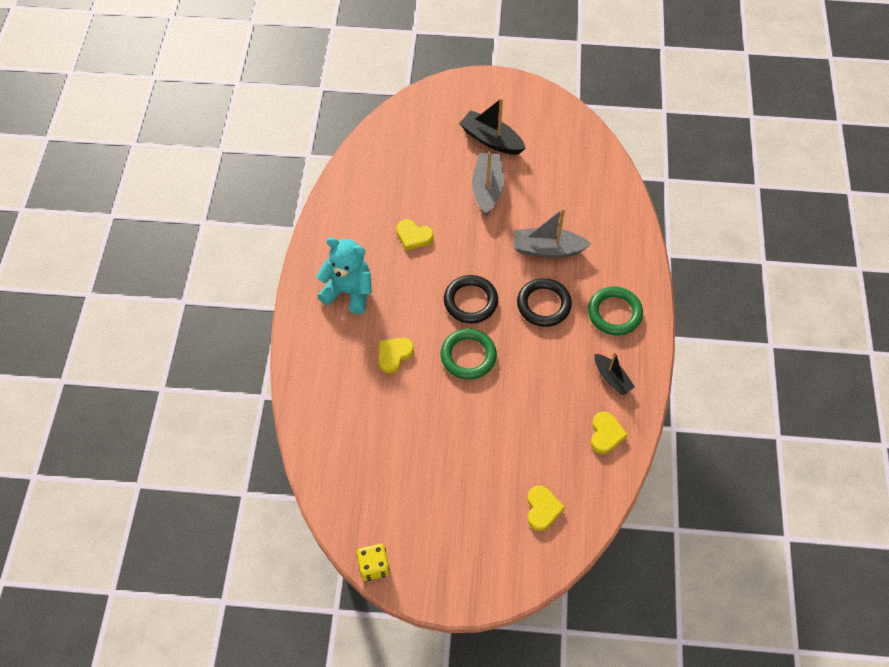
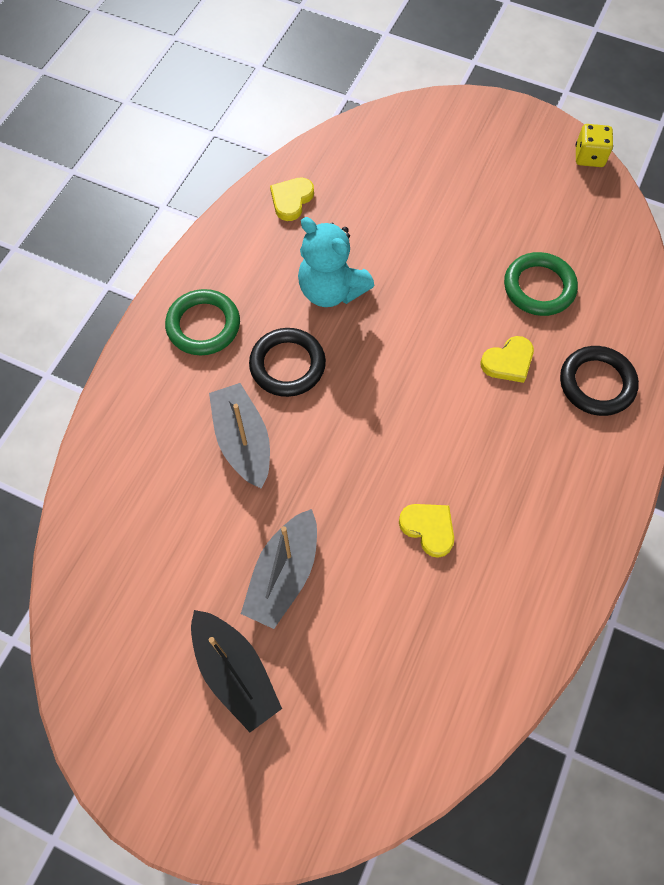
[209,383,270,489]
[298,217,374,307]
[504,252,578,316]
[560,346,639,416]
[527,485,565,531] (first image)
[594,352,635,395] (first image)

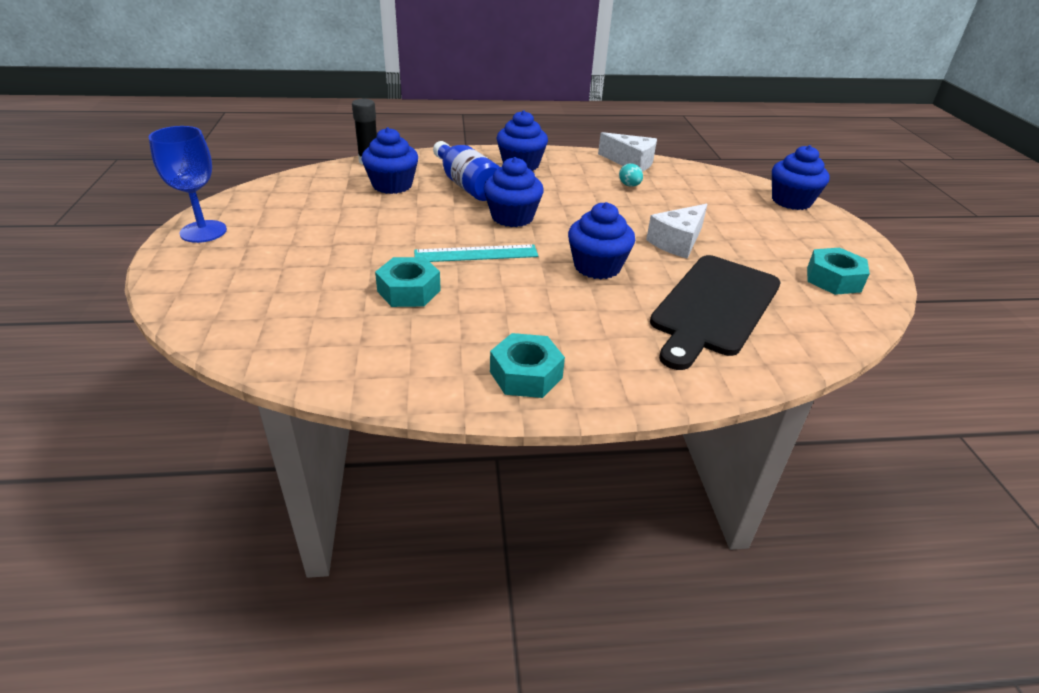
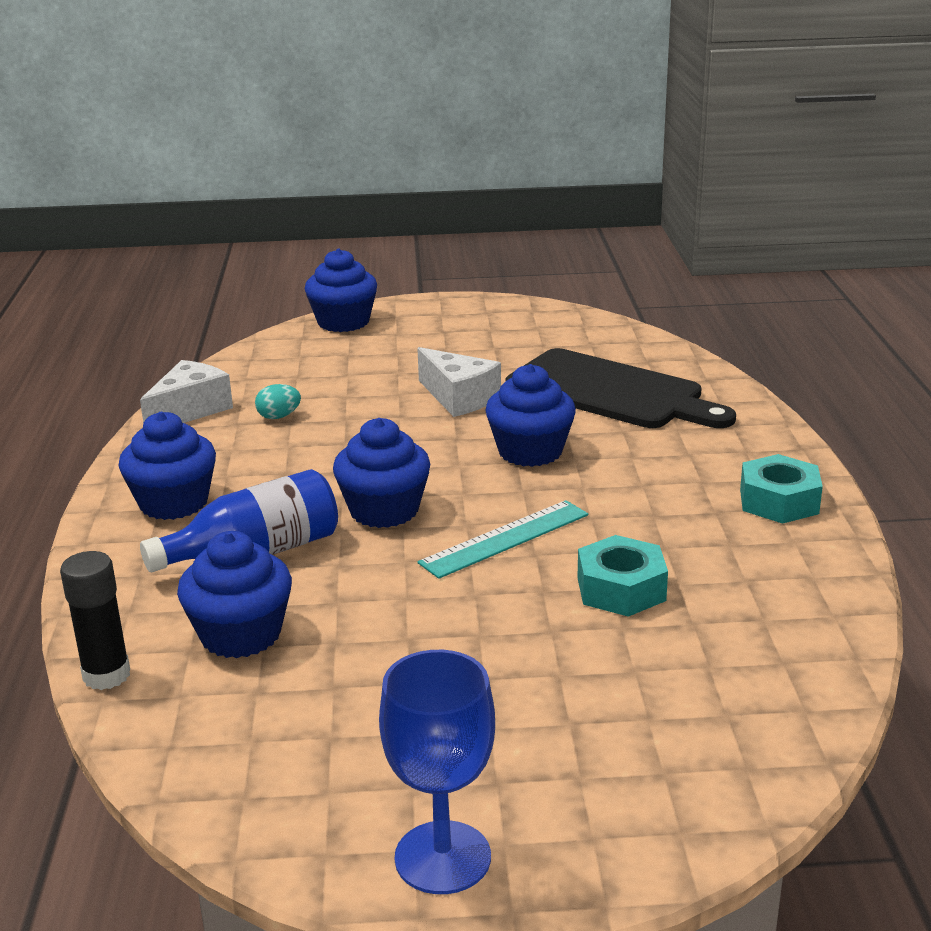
[418,500,588,579]
[807,248,870,295] (first image)

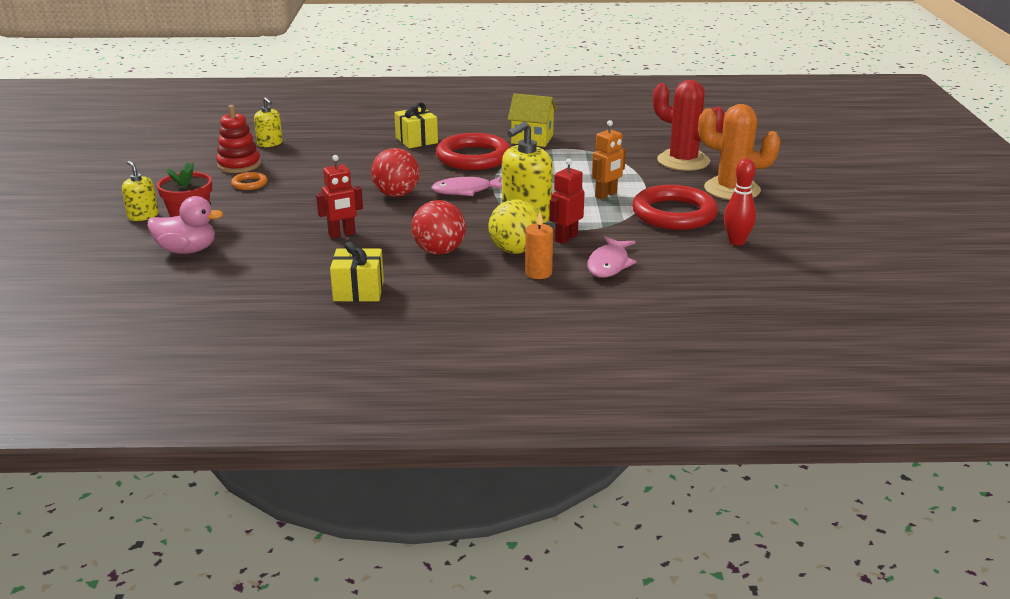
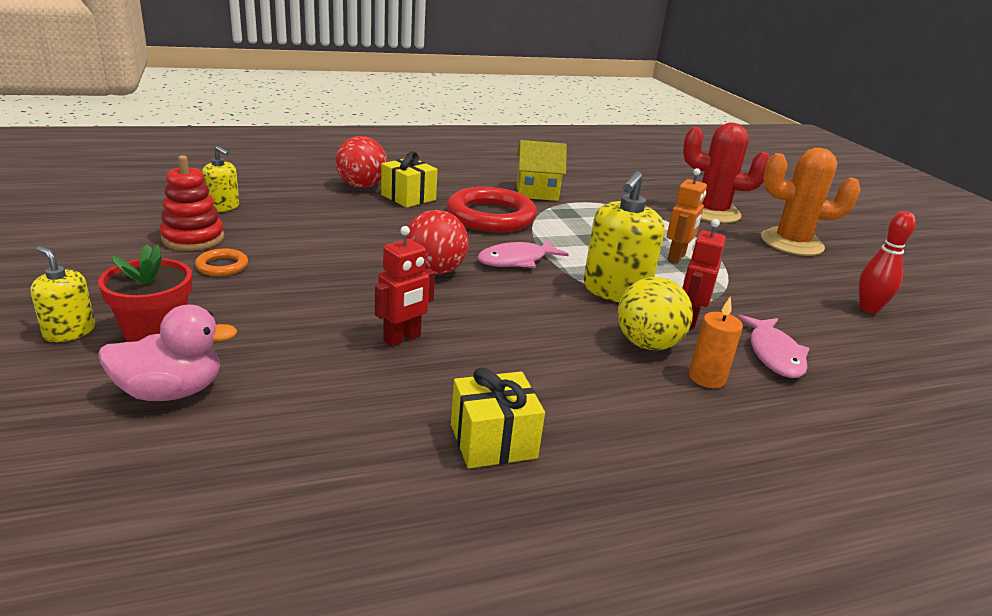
[335,136,387,188]
[632,185,718,230] (first image)

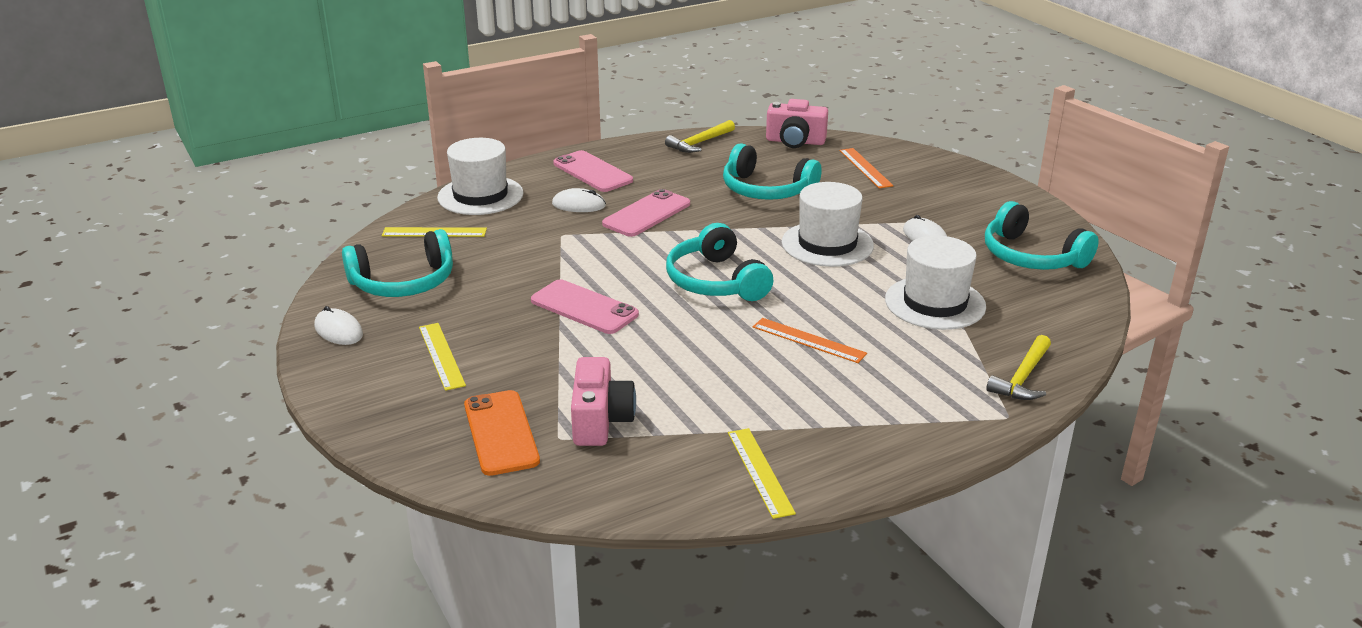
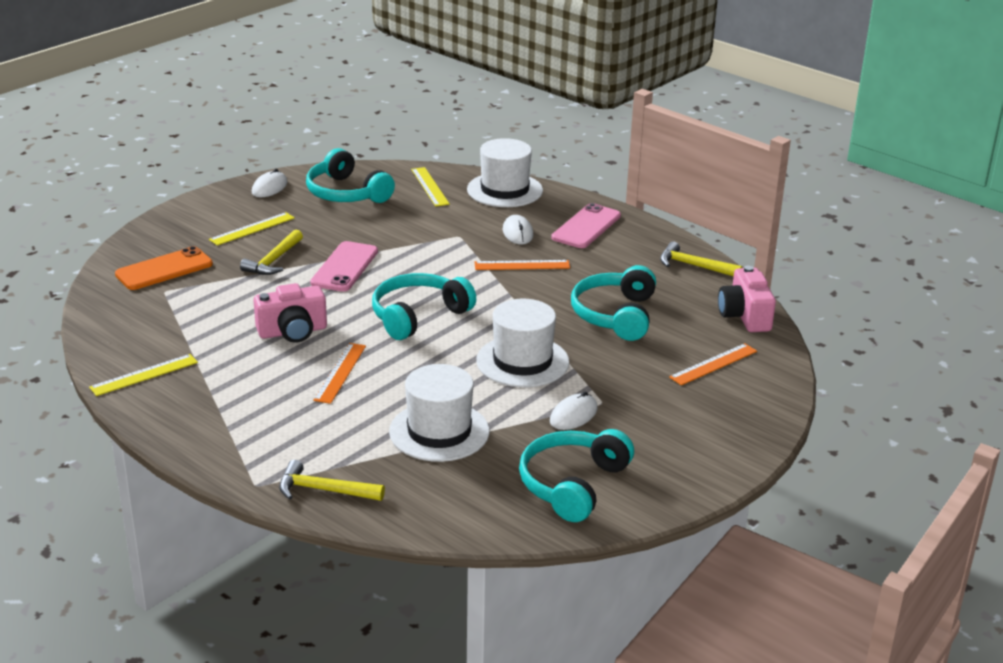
[240,229,303,275]
[253,283,327,343]
[475,260,570,270]

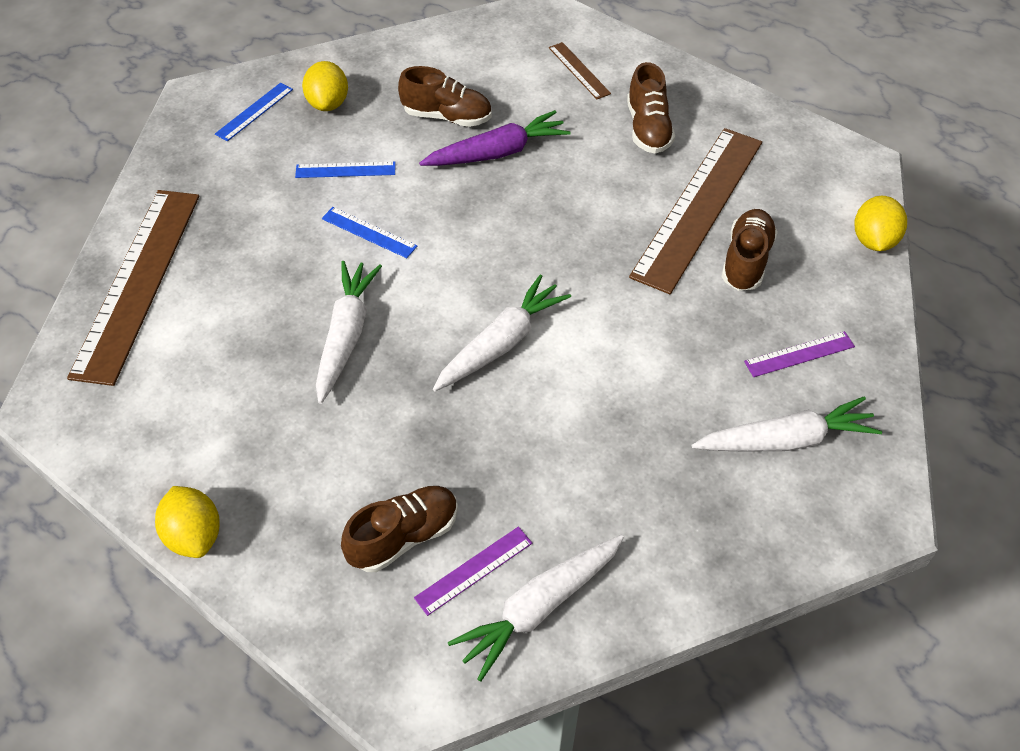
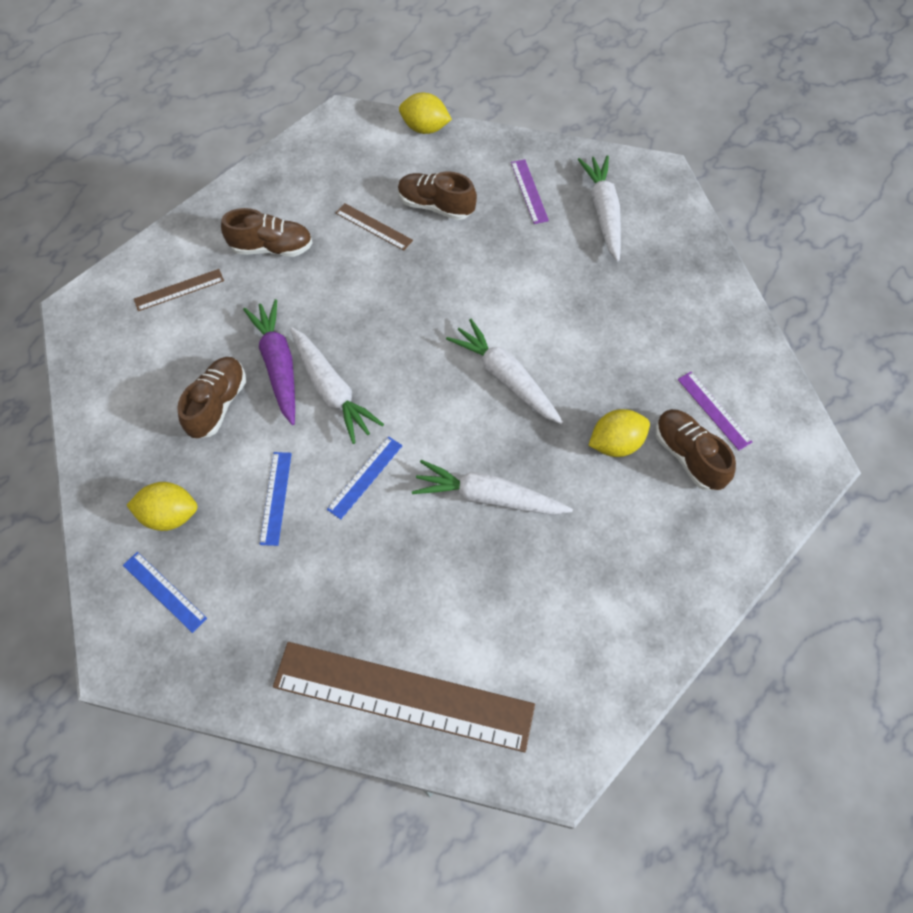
[290,327,384,444]
[336,203,413,250]
[588,409,650,457]

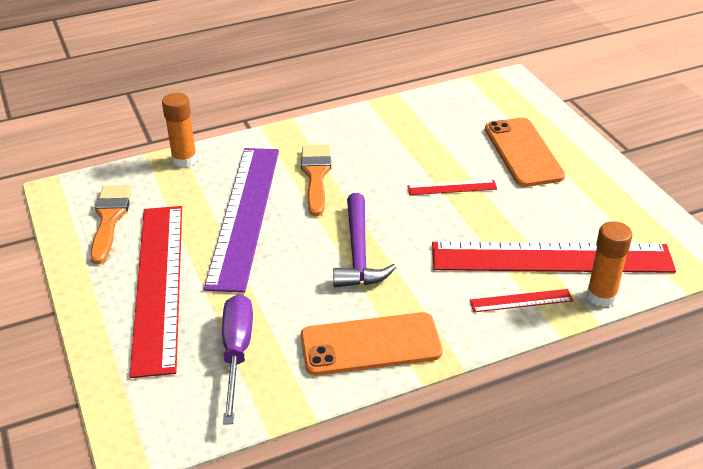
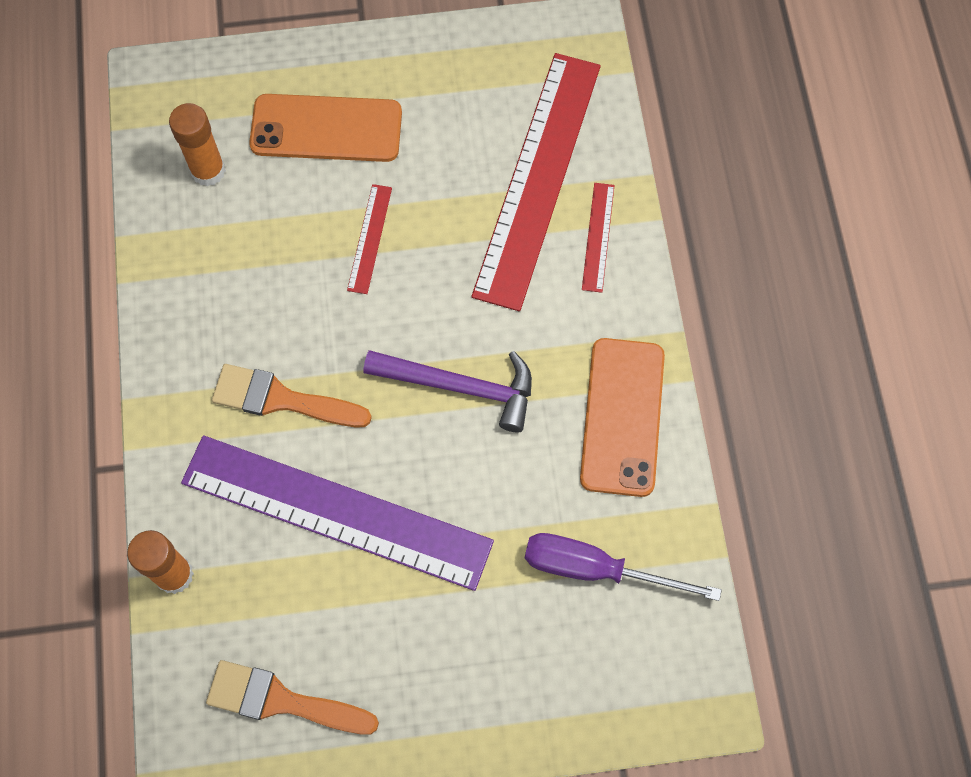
[169,103,226,186]
[129,206,182,378] (first image)

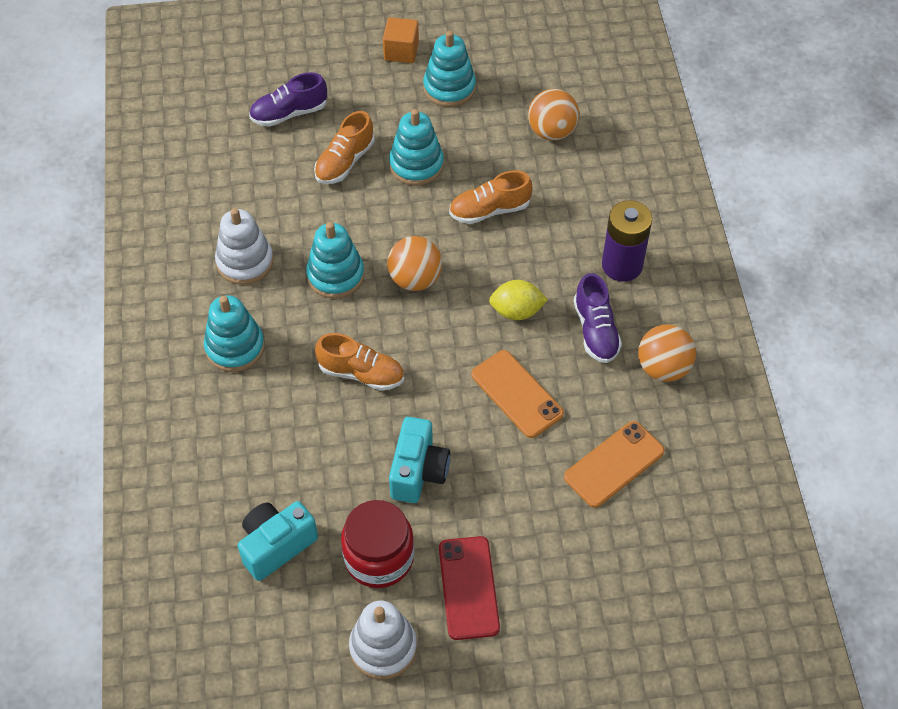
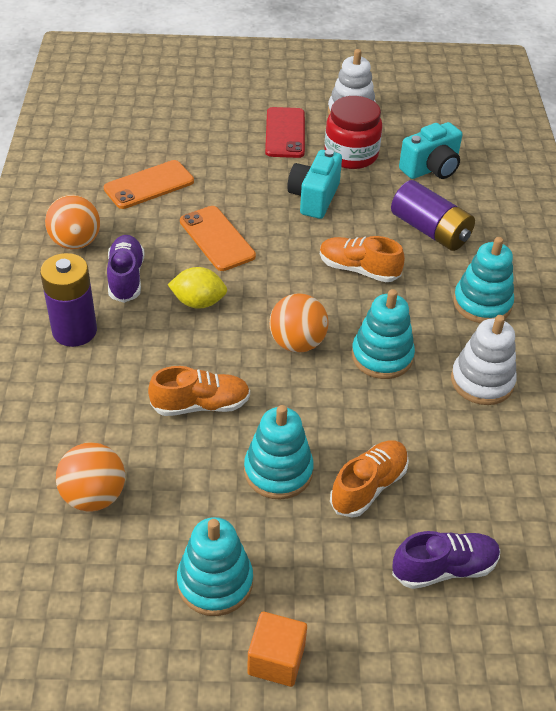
[391,180,475,251]

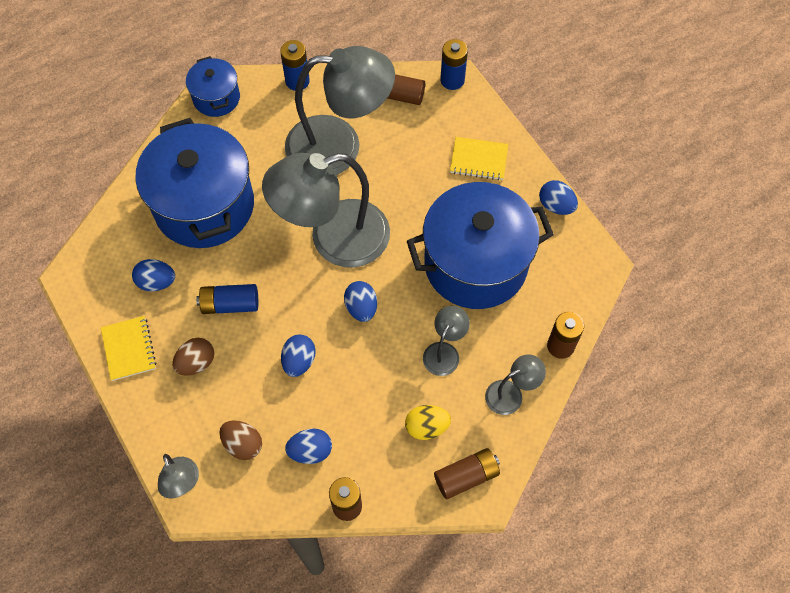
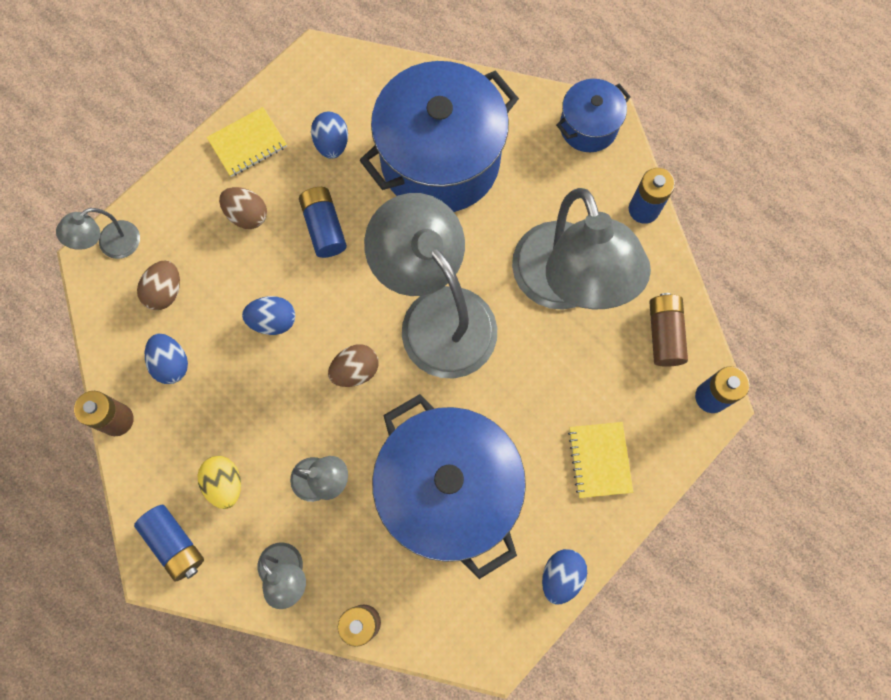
[134,505,204,582]
[328,344,379,387]

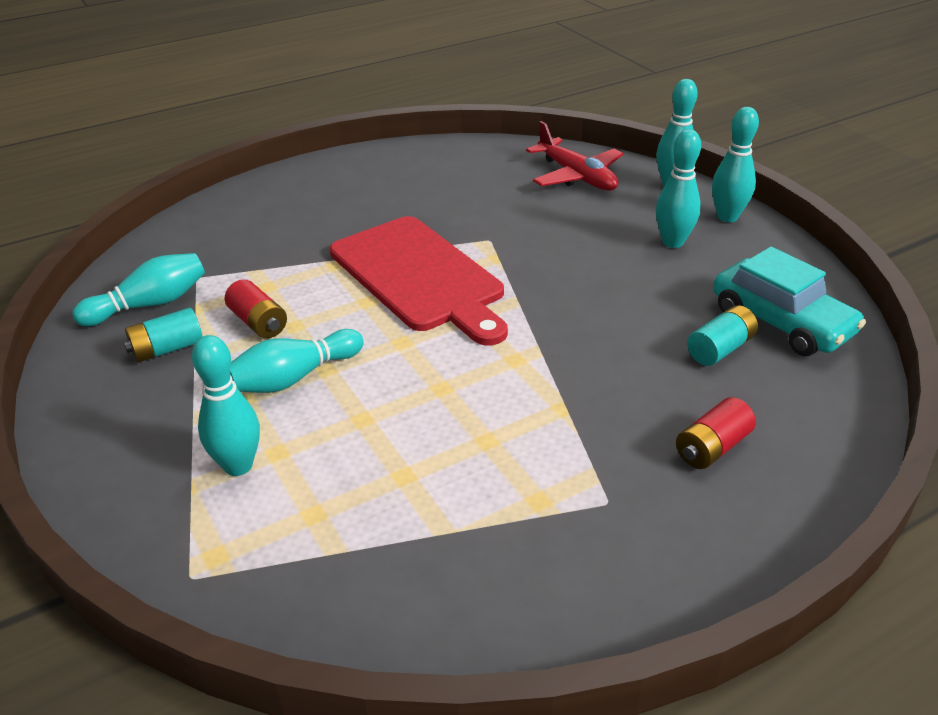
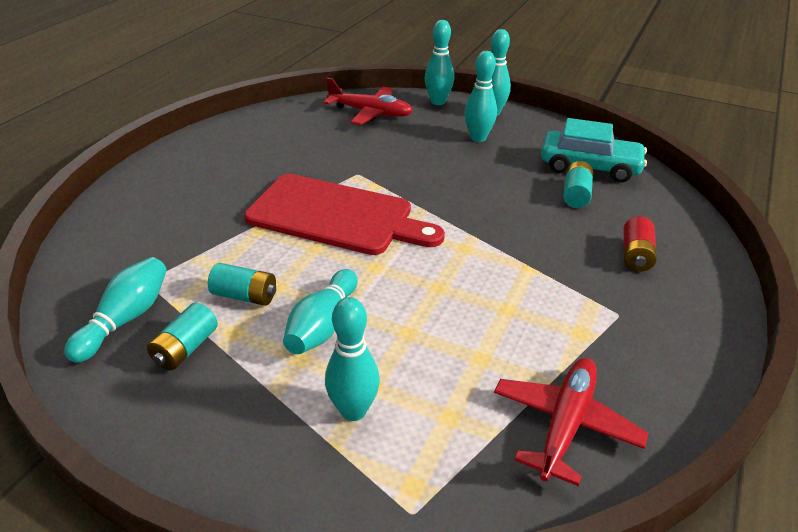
[208,263,276,306]
[494,358,649,486]

